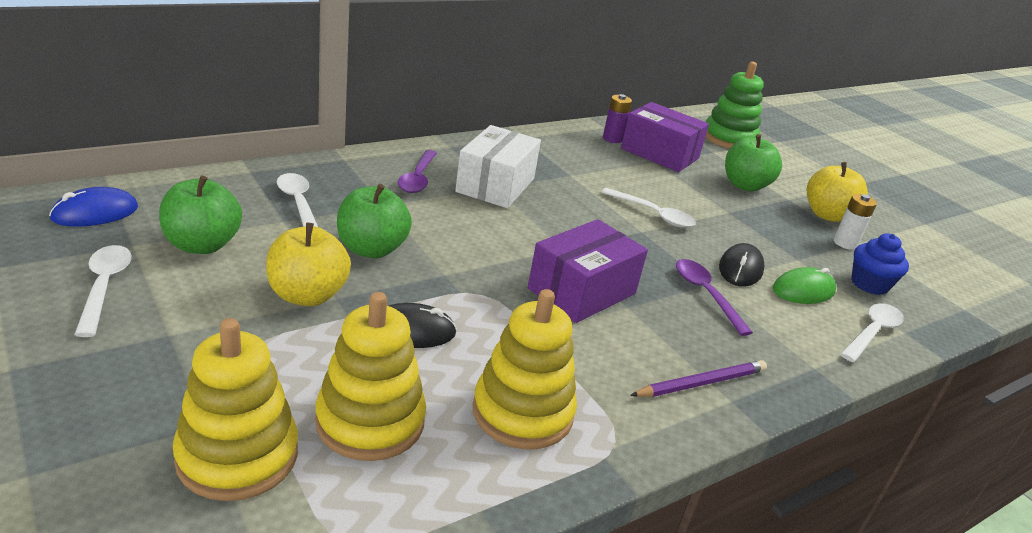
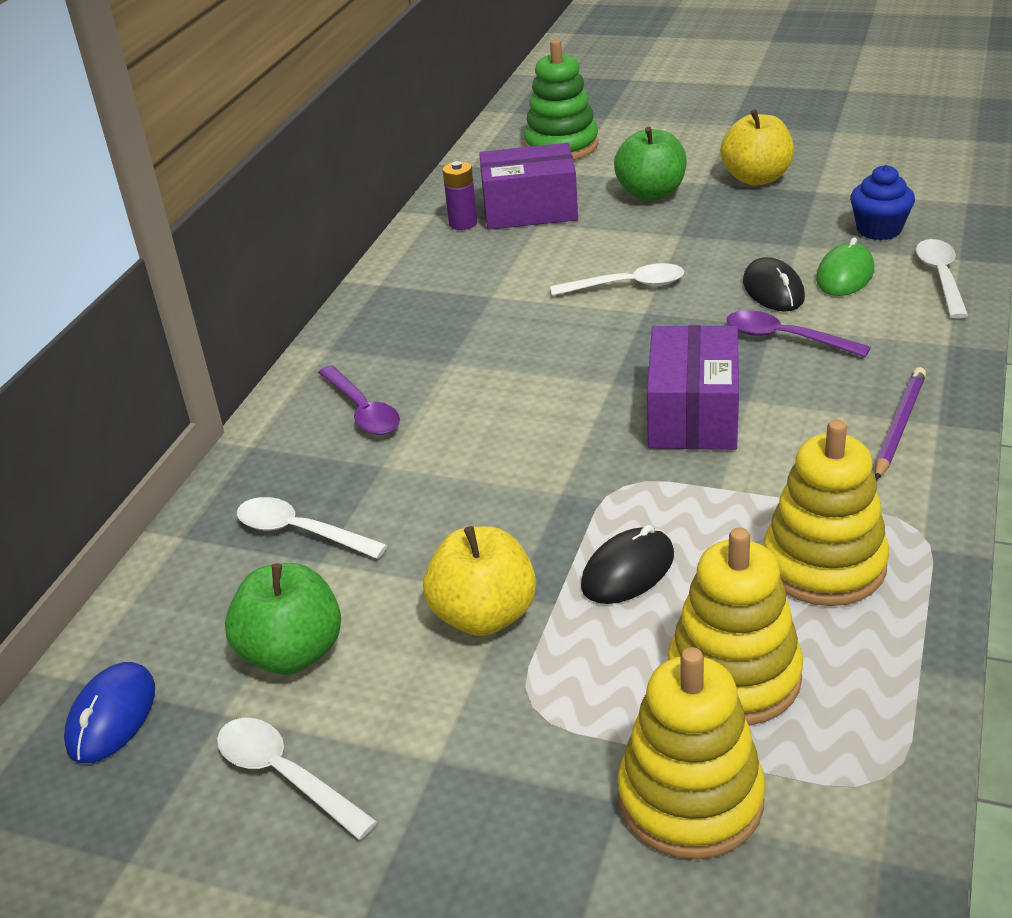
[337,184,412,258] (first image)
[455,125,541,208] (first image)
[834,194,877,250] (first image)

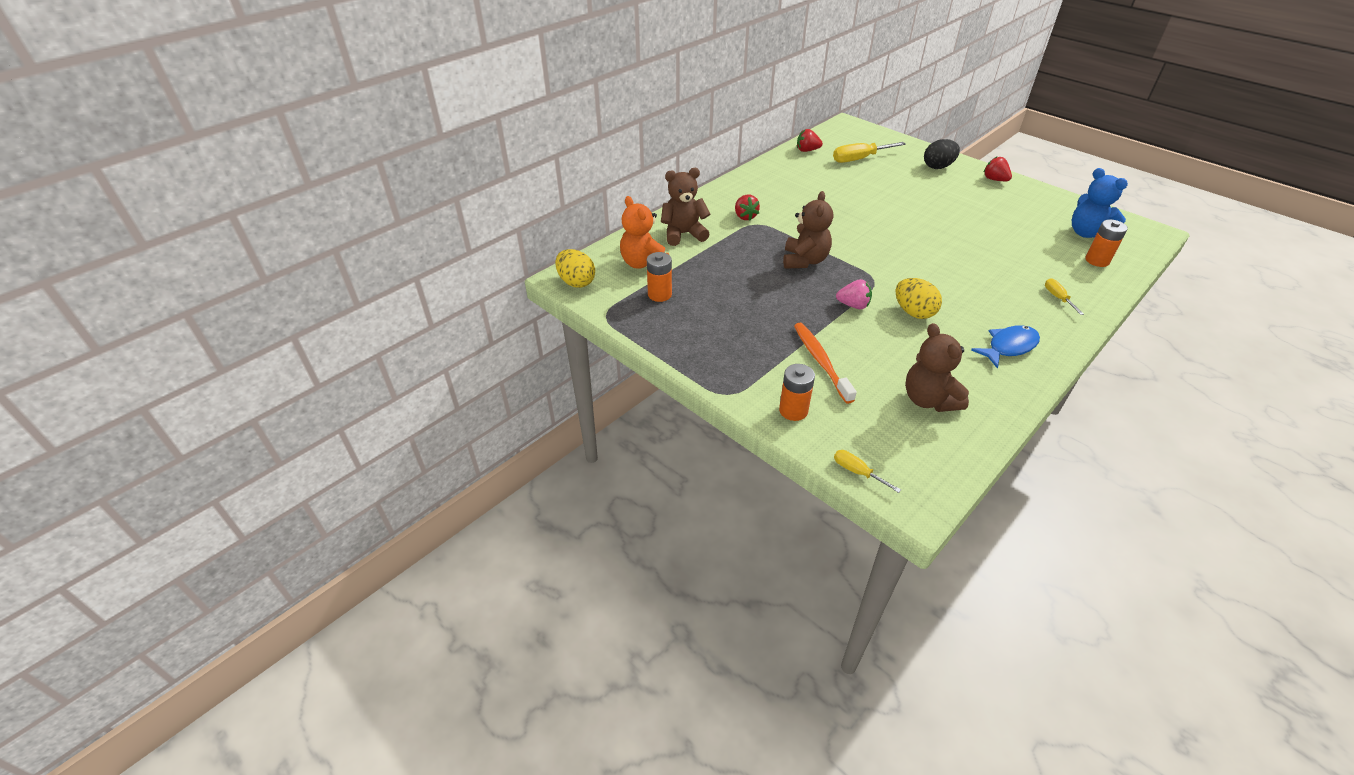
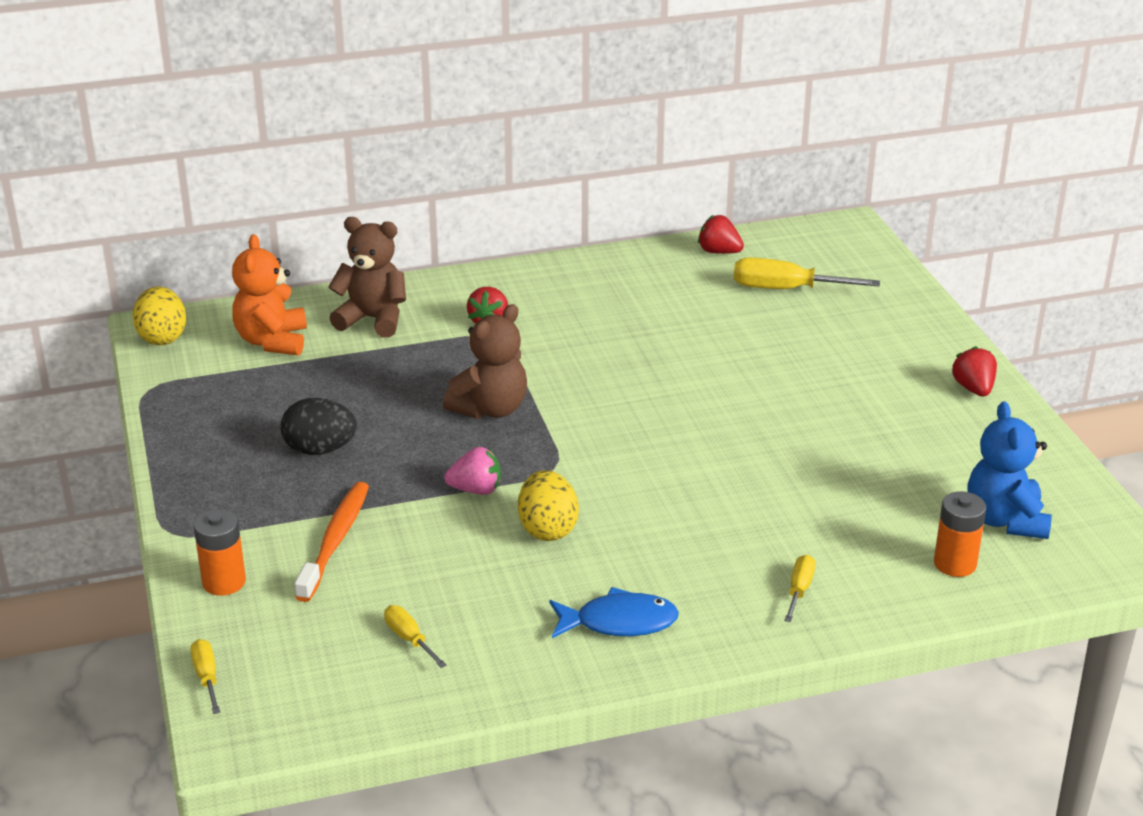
[280,398,357,455]
[384,605,447,668]
[444,447,501,495]
[647,252,672,302] (first image)

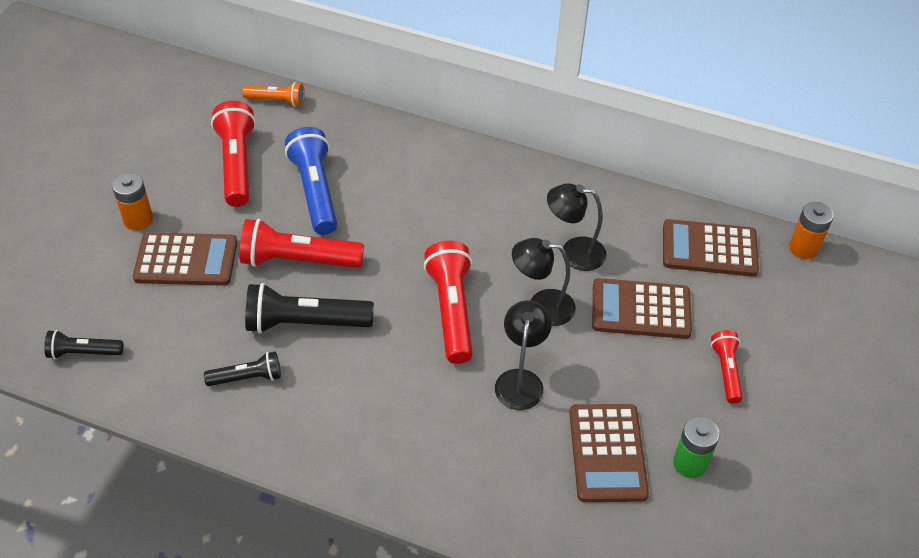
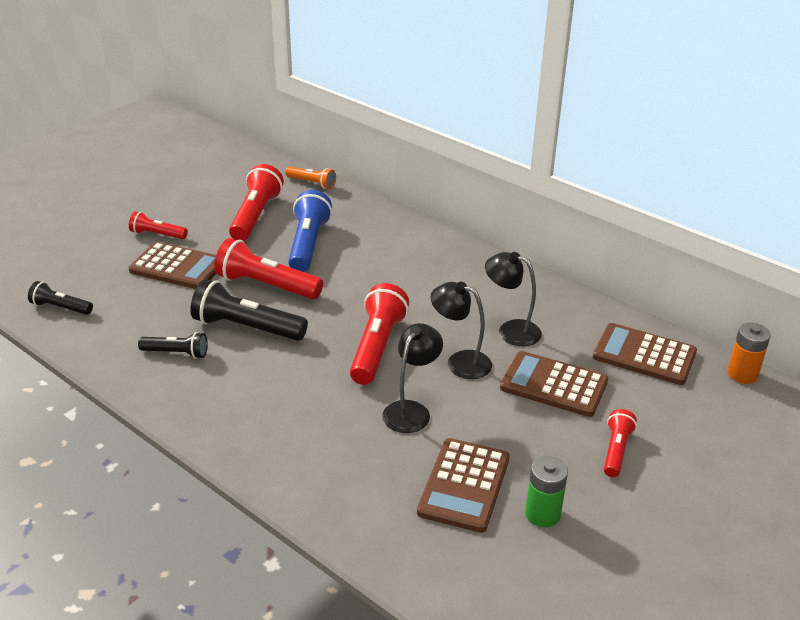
[129,211,188,239]

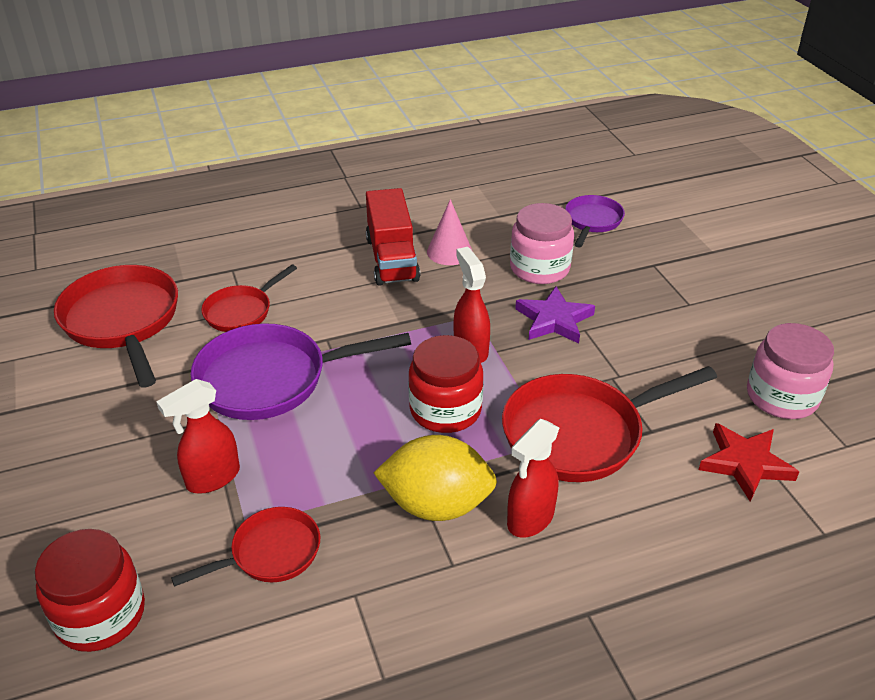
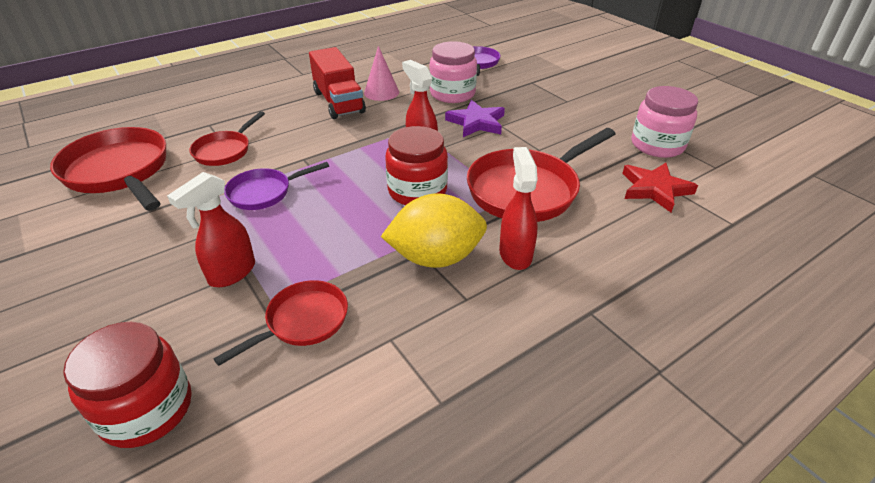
[224,162,329,210]
[499,147,538,270]

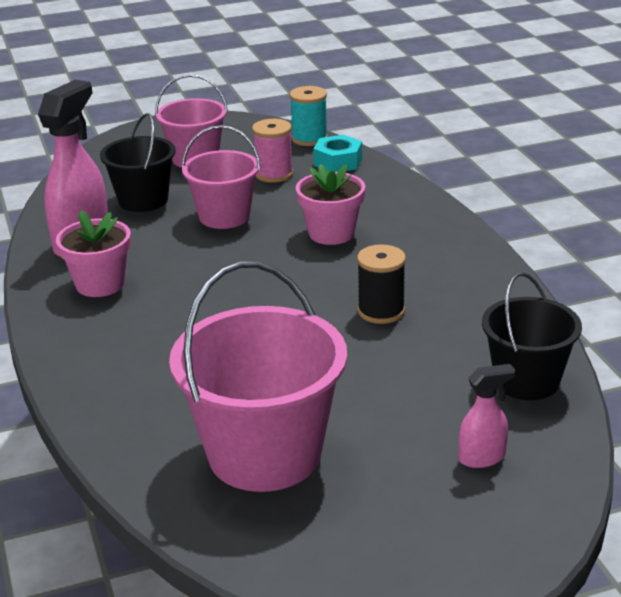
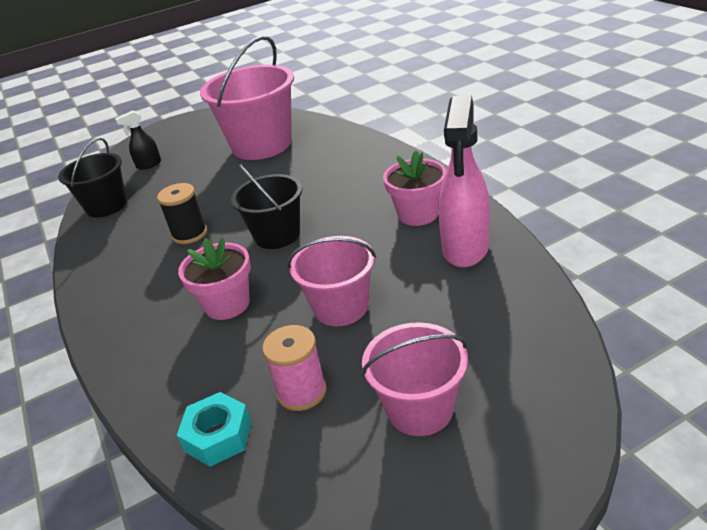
[115,110,161,170]
[231,164,302,249]
[290,86,328,146] (first image)

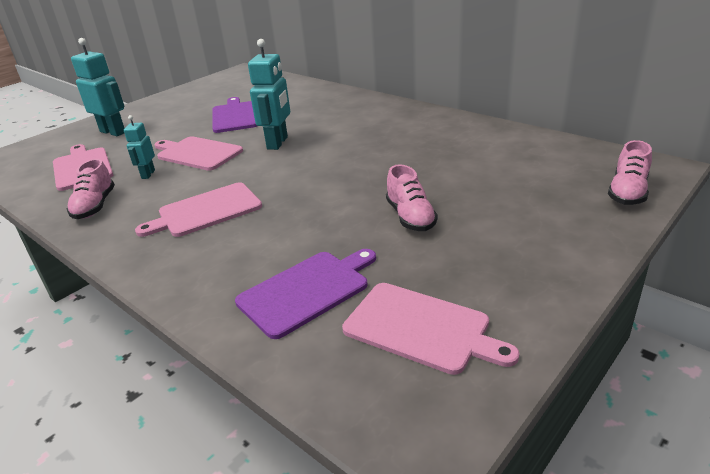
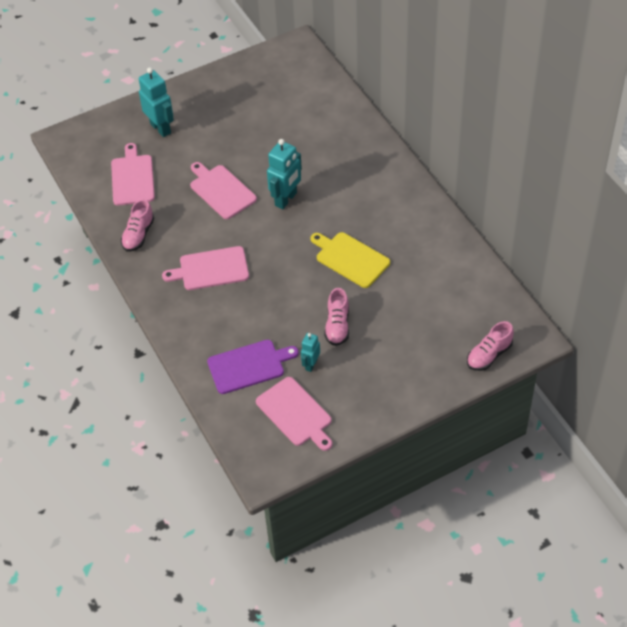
[301,333,320,372]
[311,232,390,288]
[212,97,257,133] (first image)

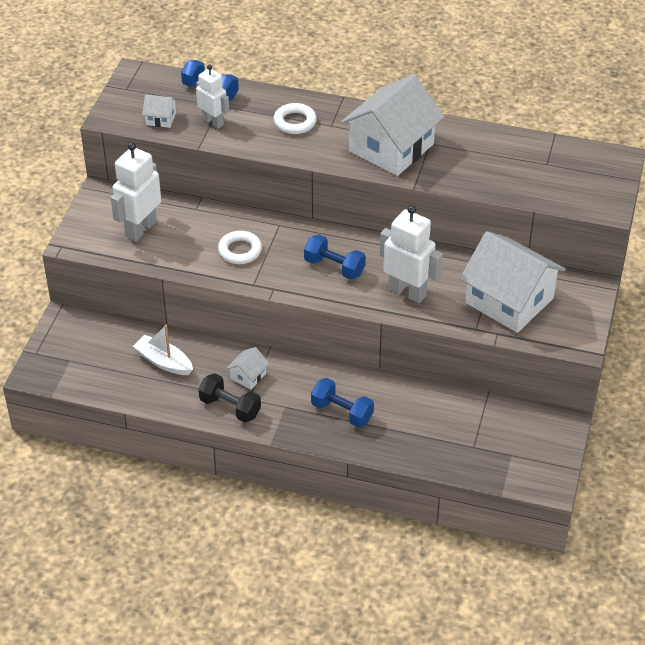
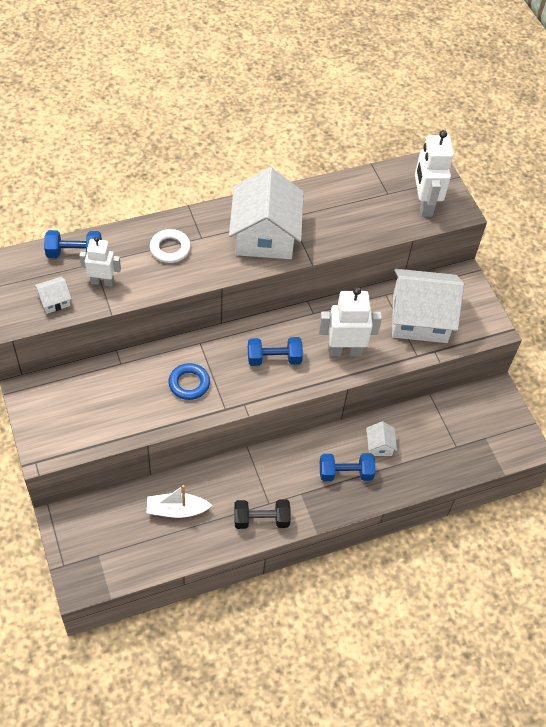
[168,363,210,400]
[367,421,397,456]
[415,130,454,217]

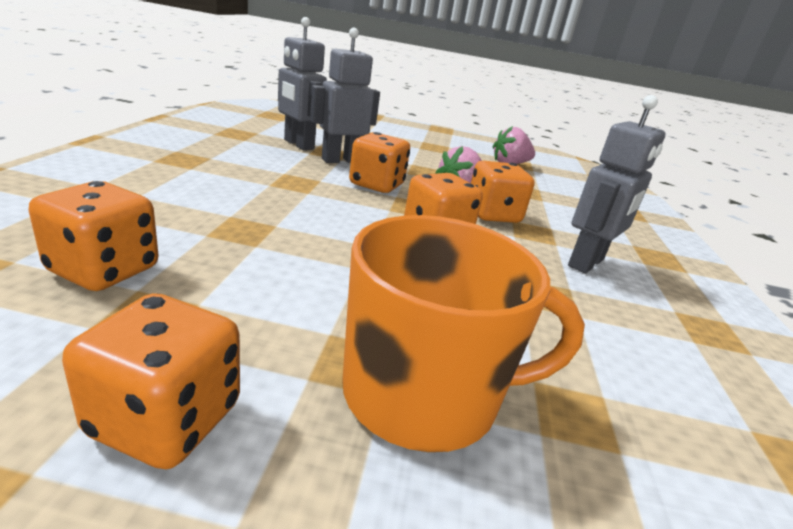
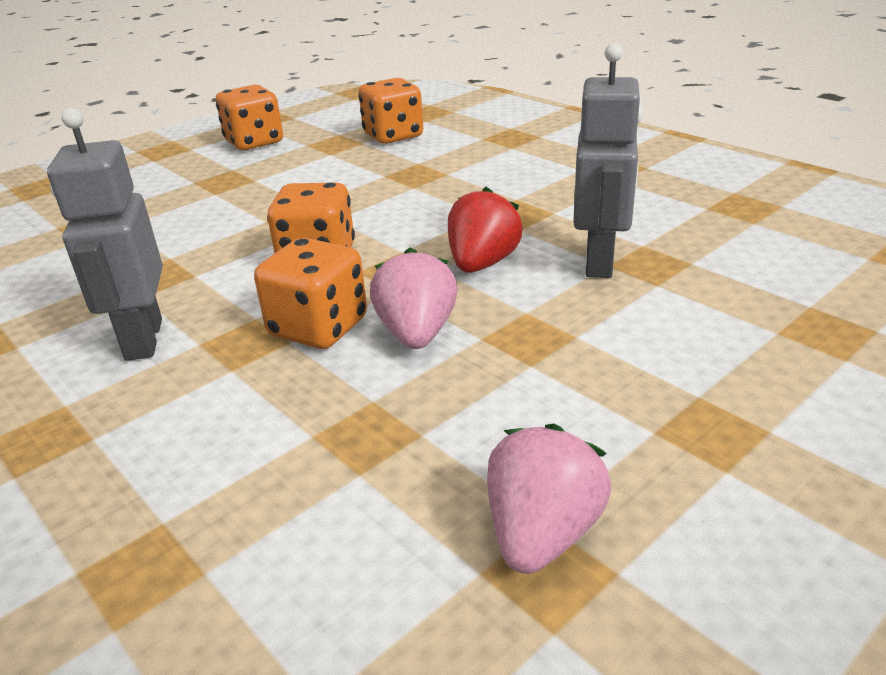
[448,187,523,273]
[278,17,327,150] (first image)
[342,215,585,452] (first image)

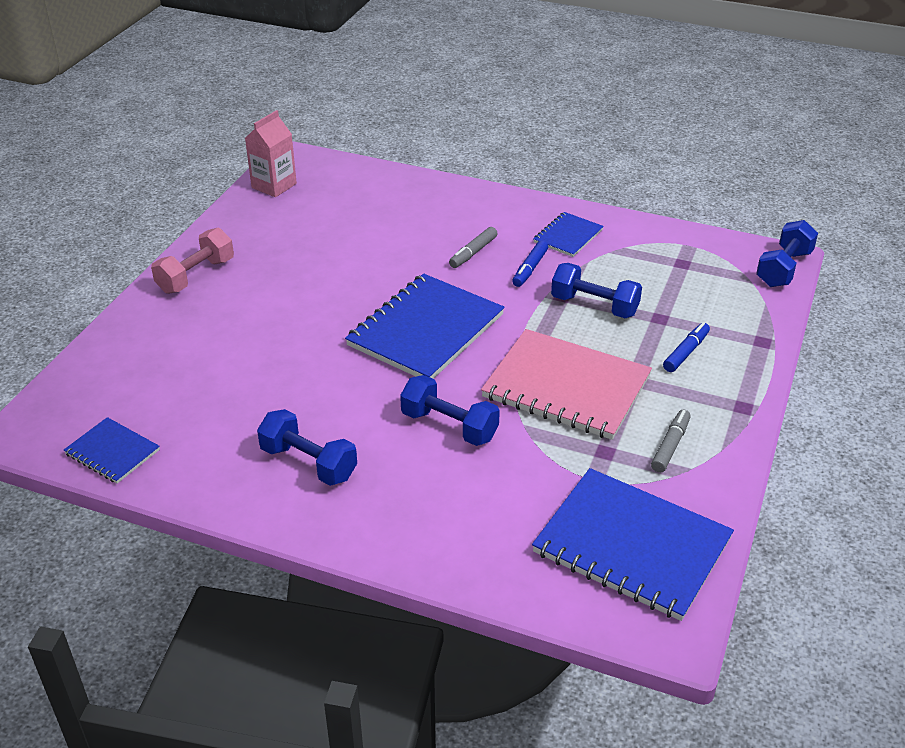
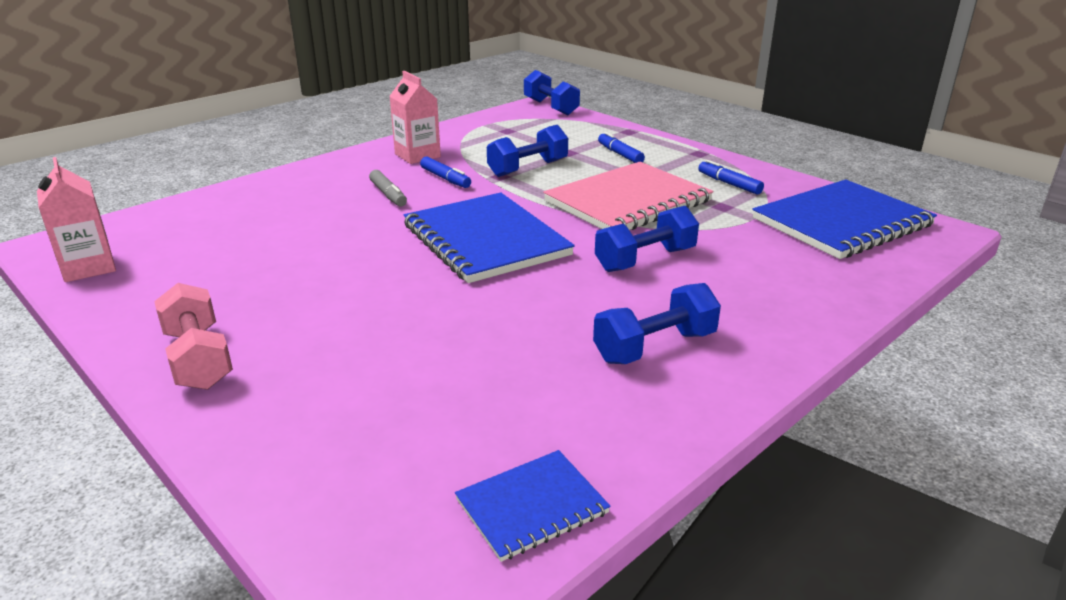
[389,71,441,164]
[698,160,764,195]

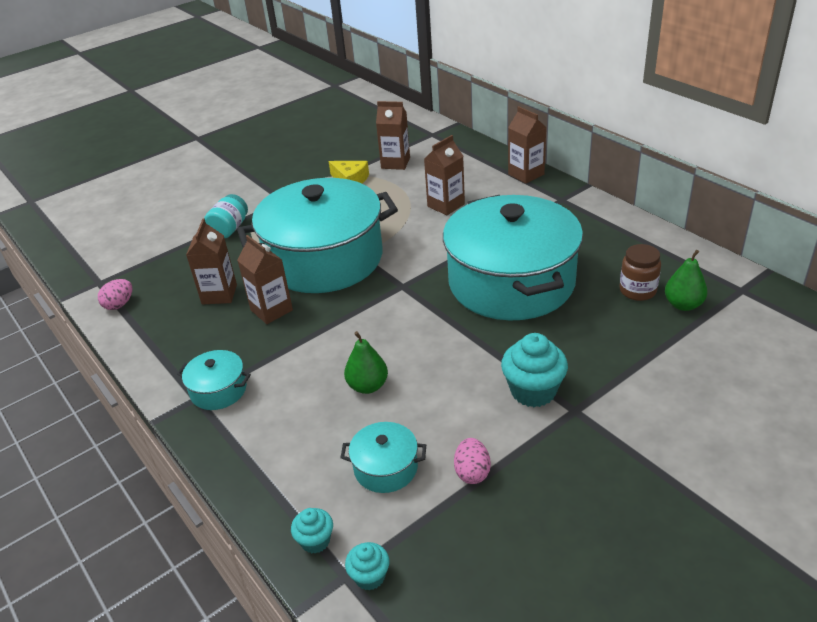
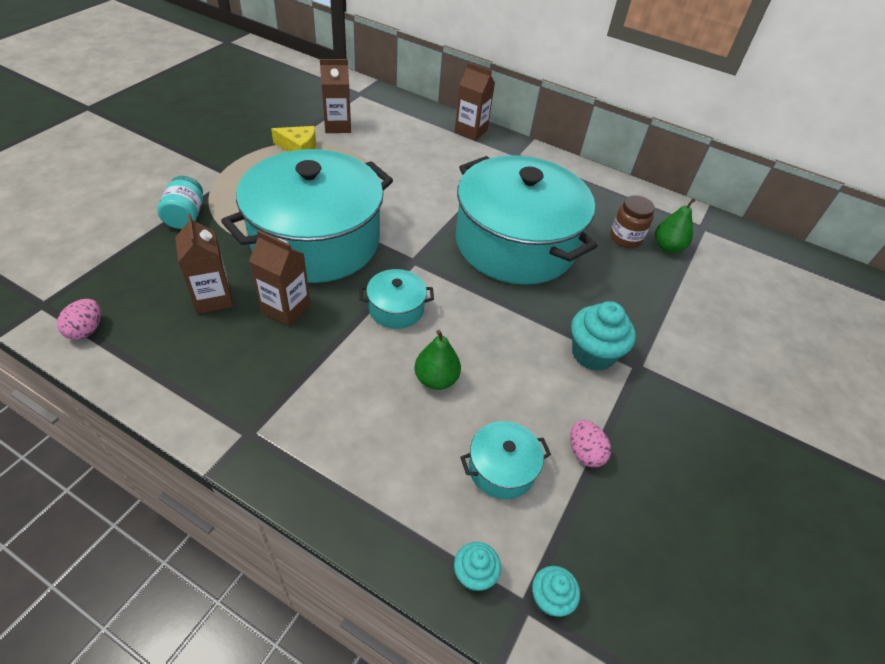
[359,269,434,329]
[424,135,465,215] (first image)

